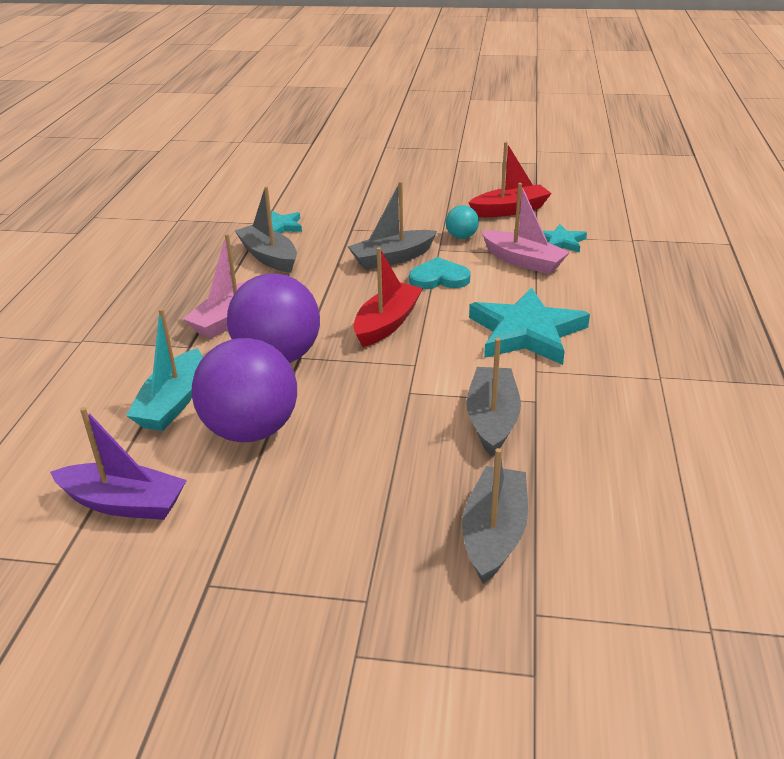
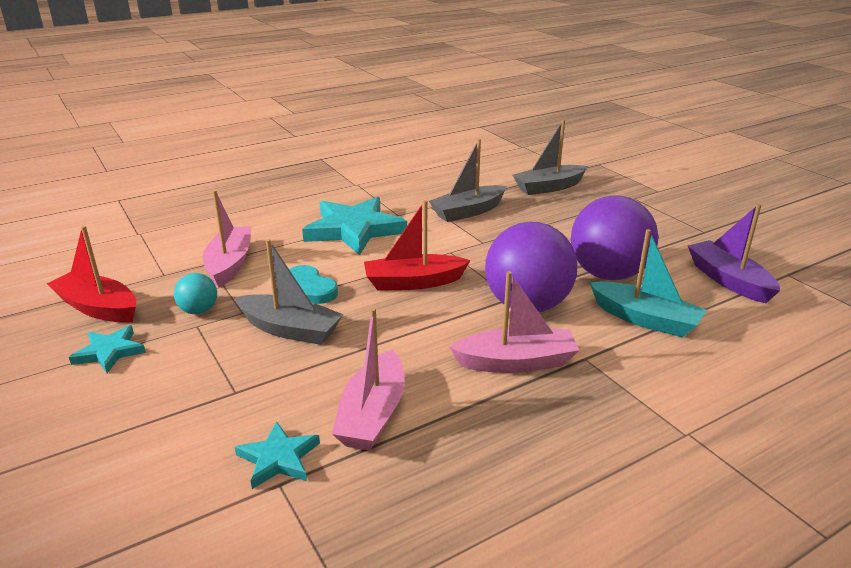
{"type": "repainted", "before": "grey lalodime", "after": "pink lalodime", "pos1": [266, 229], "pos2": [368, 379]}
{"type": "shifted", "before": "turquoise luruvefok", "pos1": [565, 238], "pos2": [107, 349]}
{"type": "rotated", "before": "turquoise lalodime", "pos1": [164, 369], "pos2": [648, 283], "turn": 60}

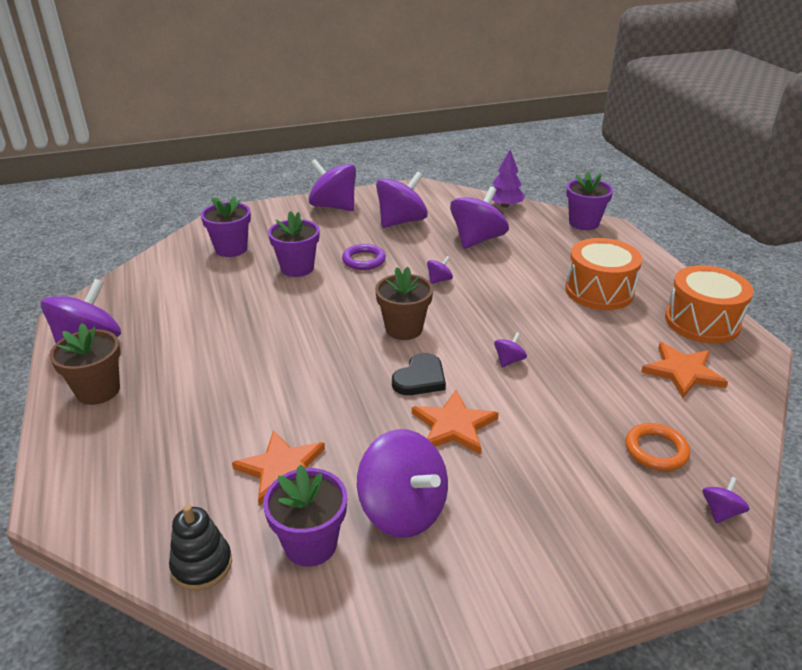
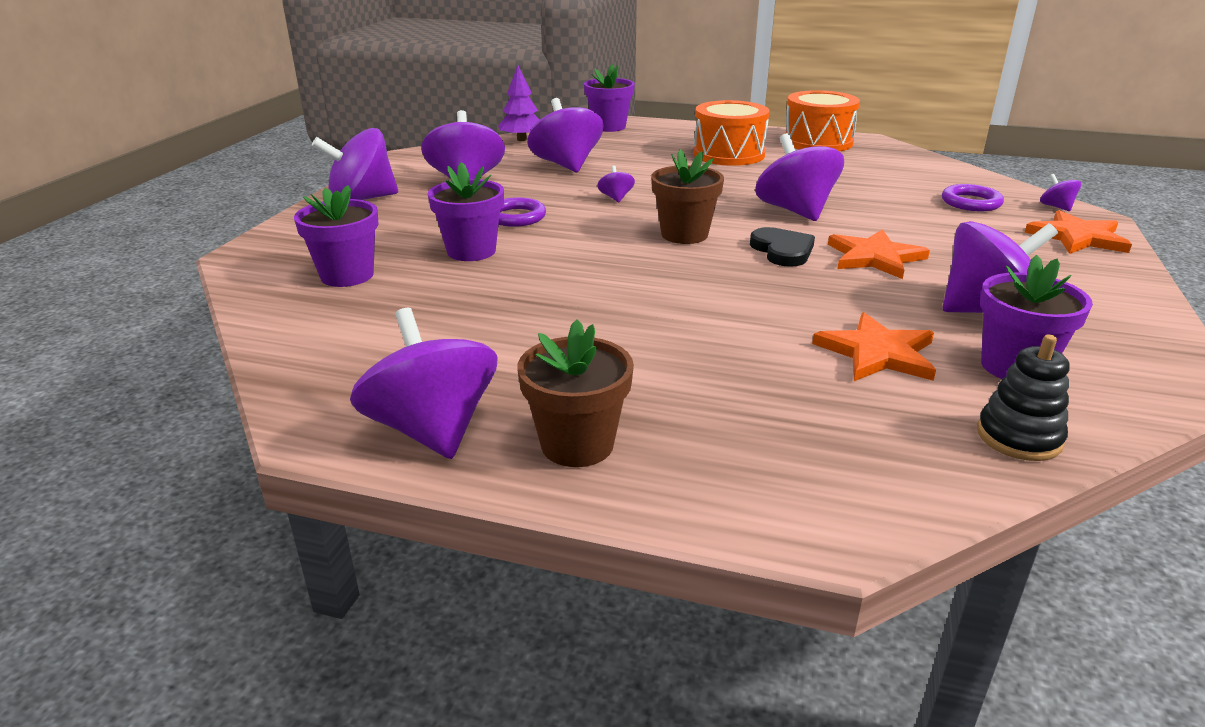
{"type": "scaled", "before": "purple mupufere", "pos1": [510, 349], "pos2": [799, 177], "scale": 2.28}
{"type": "shifted", "before": "orange luruvefok", "pos1": [684, 370], "pos2": [1078, 232]}
{"type": "repainted", "before": "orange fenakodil", "after": "purple fenakodil", "pos1": [657, 447], "pos2": [973, 197]}

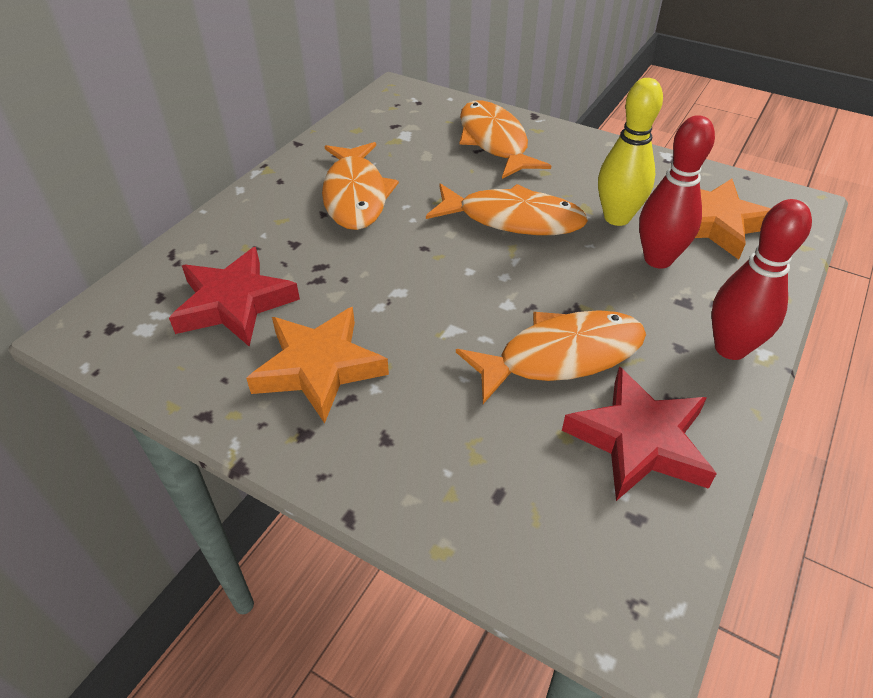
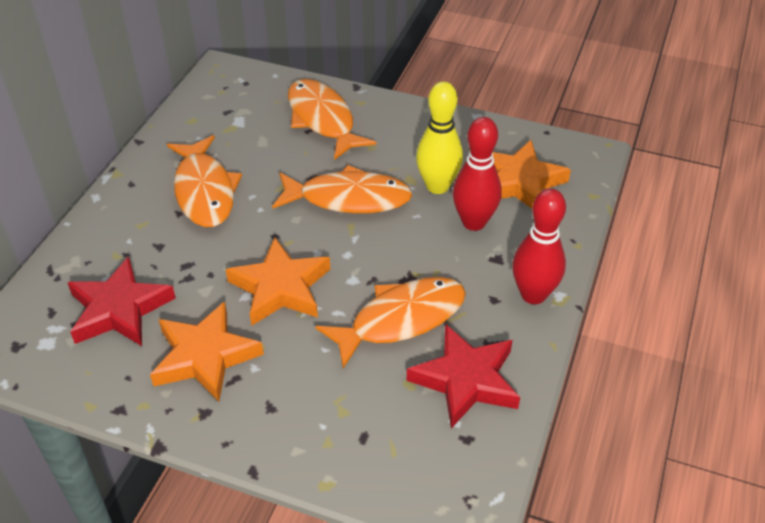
{"type": "new", "after": "orange luruvefok", "pos2": [277, 281]}

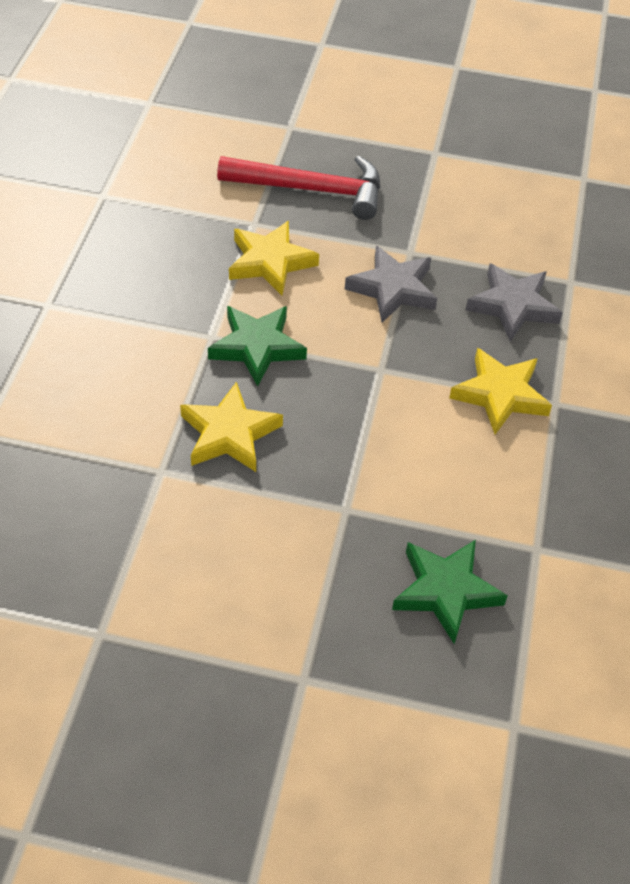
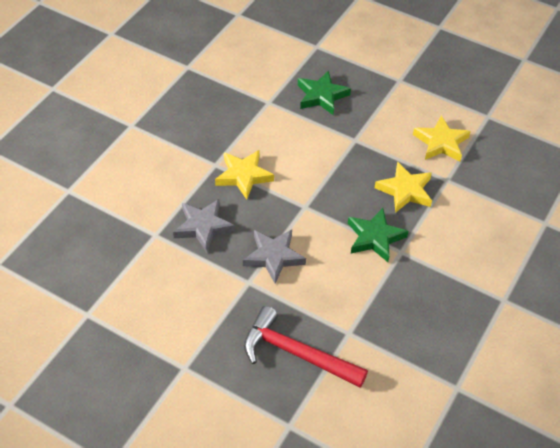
{"type": "shifted", "before": "yellow luruvefok", "pos1": [274, 258], "pos2": [442, 138]}

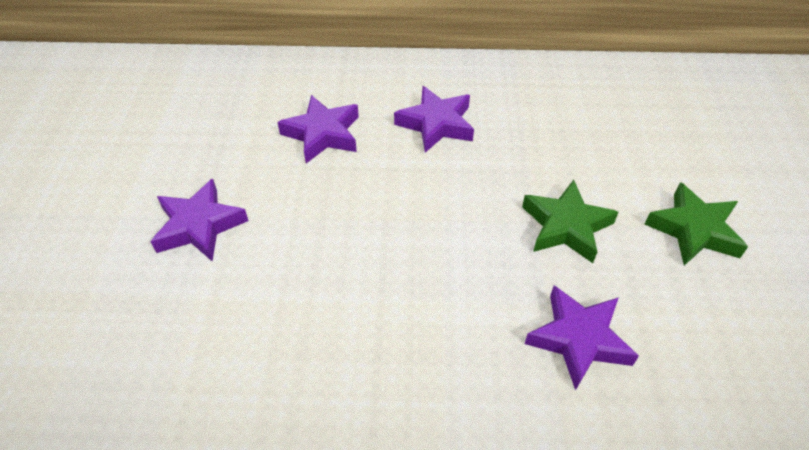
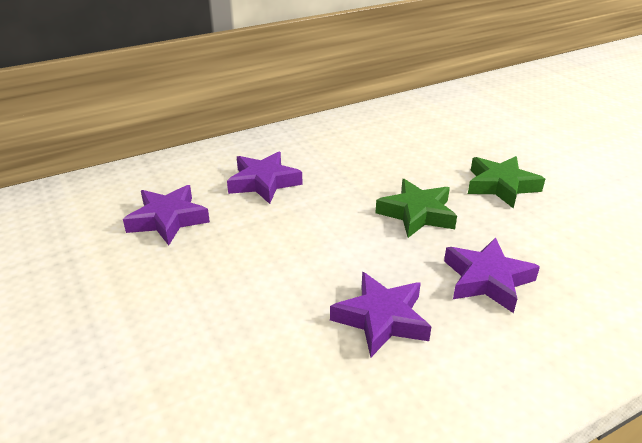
{"type": "shifted", "before": "purple luruvefok", "pos1": [199, 219], "pos2": [380, 314]}

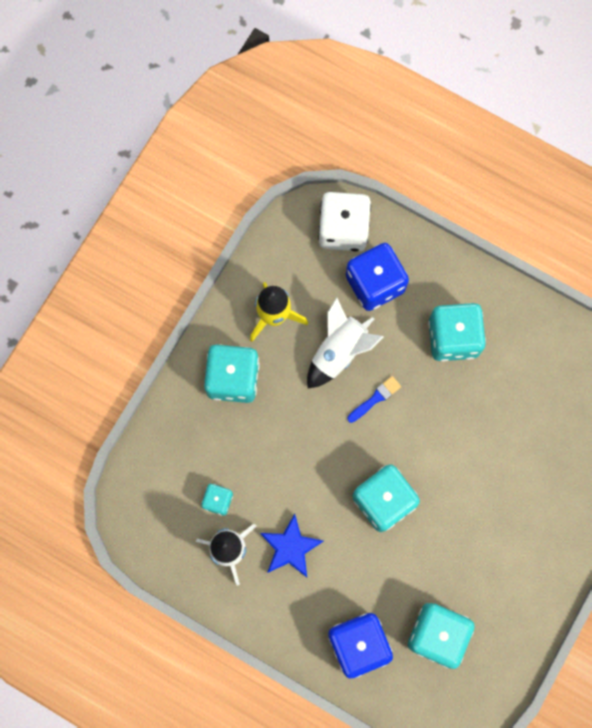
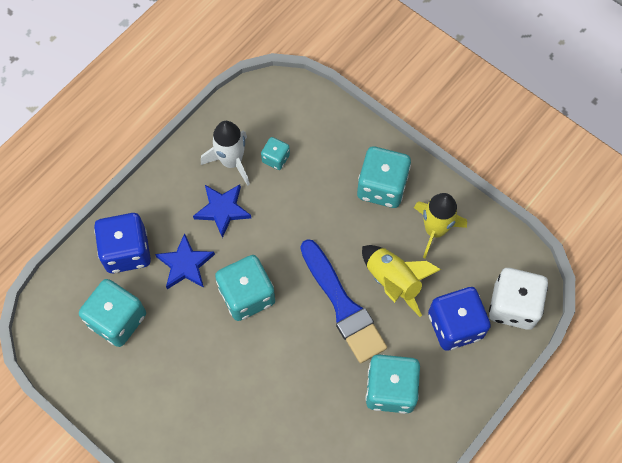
{"type": "repainted", "before": "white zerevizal", "after": "yellow zerevizal", "pos1": [345, 342], "pos2": [401, 281]}
{"type": "scaled", "before": "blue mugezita", "pos1": [374, 399], "pos2": [343, 301], "scale": 2.29}
{"type": "new", "after": "blue luruvefok", "pos2": [185, 261]}

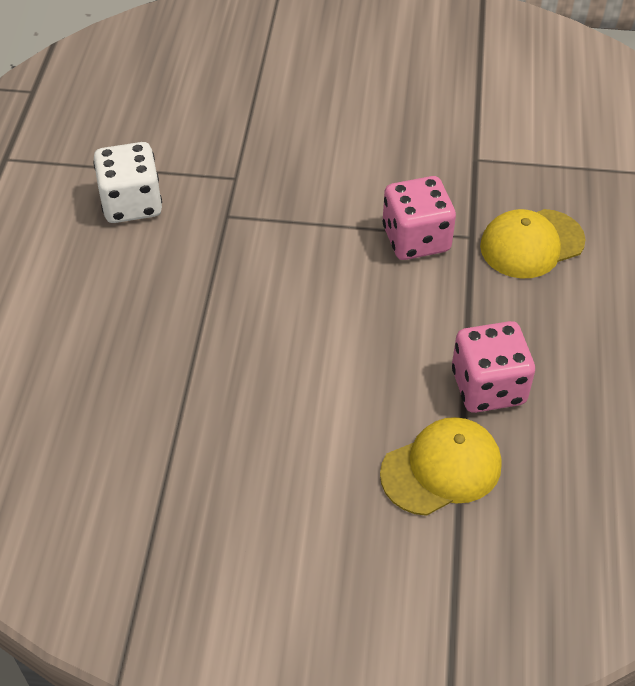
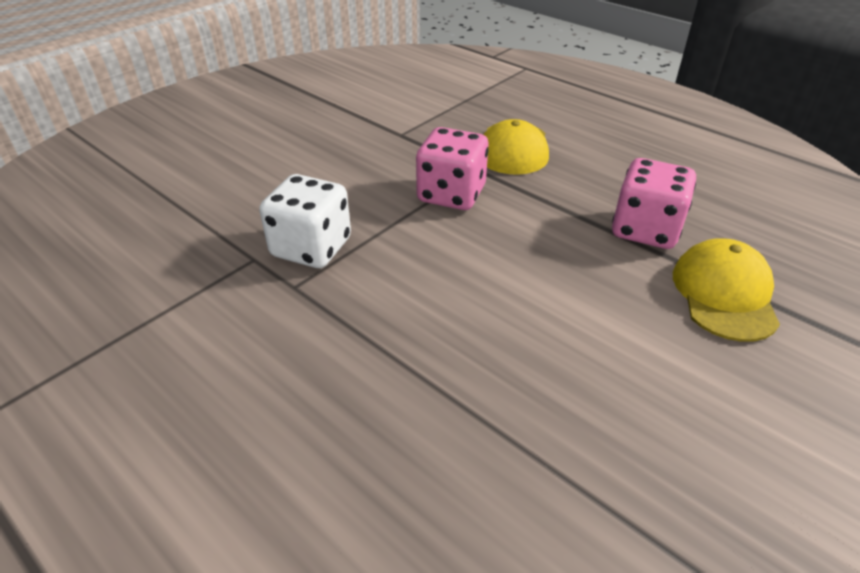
{"type": "shifted", "before": "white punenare", "pos1": [127, 182], "pos2": [305, 221]}

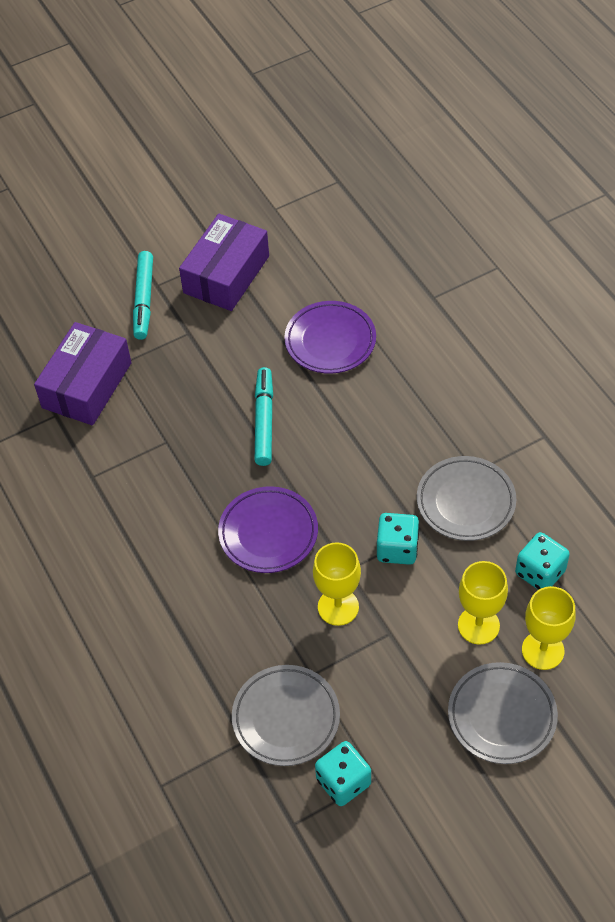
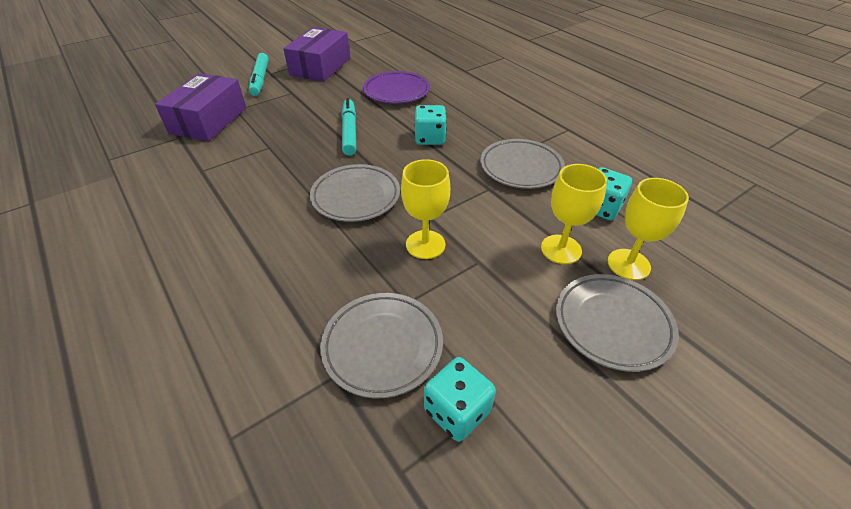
{"type": "repainted", "before": "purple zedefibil", "after": "grey zedefibil", "pos1": [268, 529], "pos2": [355, 193]}
{"type": "shifted", "before": "turquoise punenare", "pos1": [398, 539], "pos2": [431, 125]}

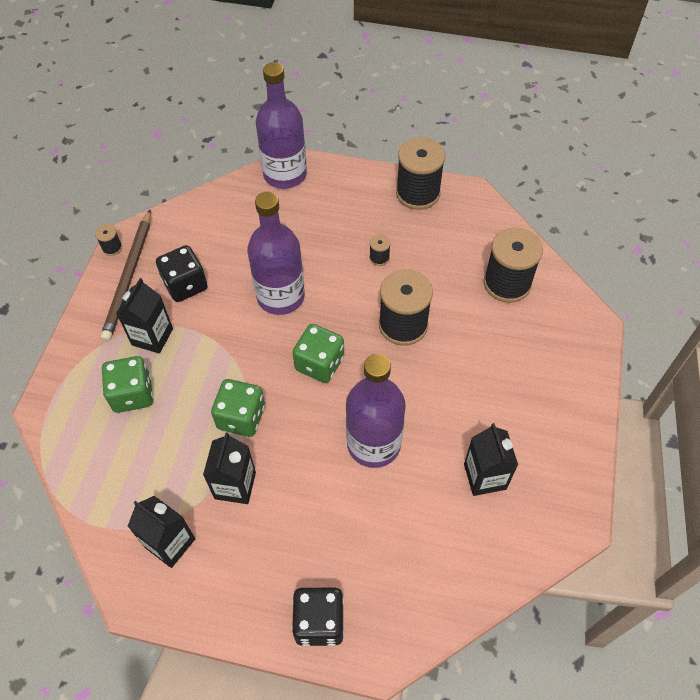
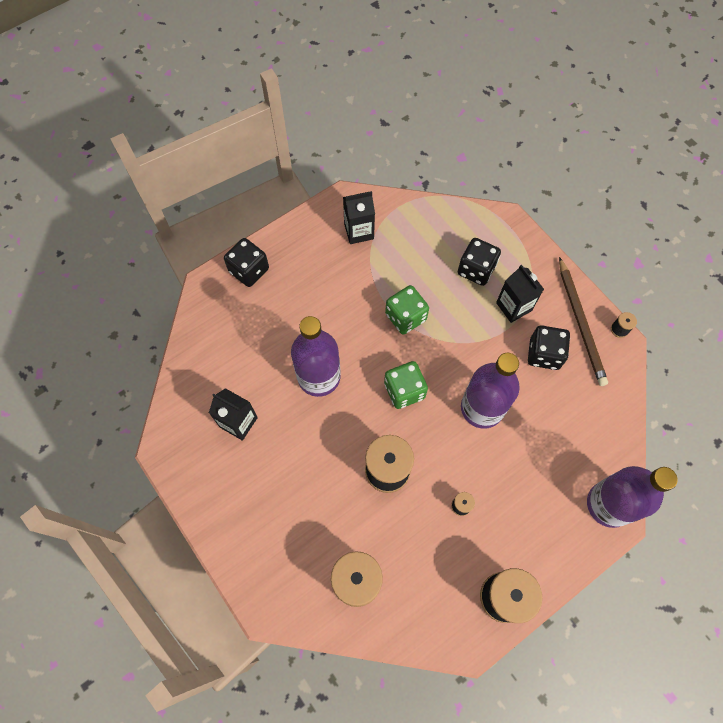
{"type": "rotated", "before": "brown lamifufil", "pos1": [125, 276], "pos2": [583, 321], "turn": -150}
{"type": "repainted", "before": "green punenare", "after": "black punenare", "pos1": [127, 384], "pos2": [479, 262]}
{"type": "gone", "before": "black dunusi", "pos1": [229, 468]}

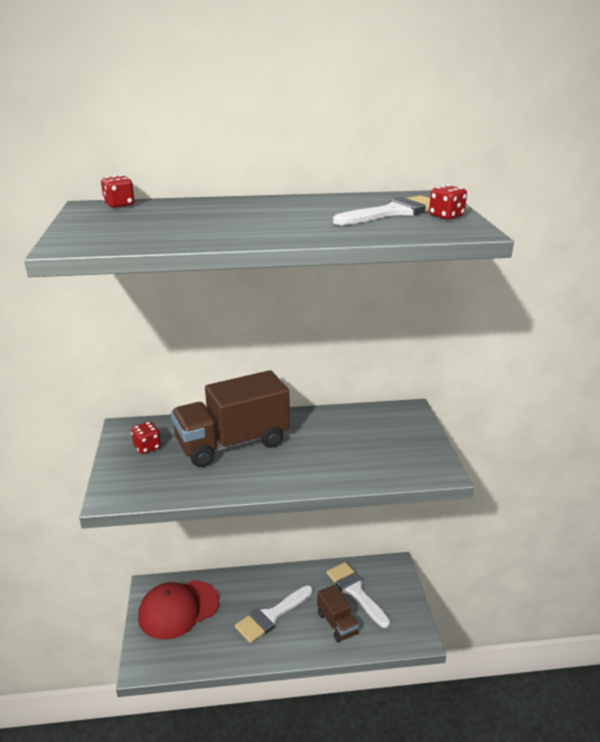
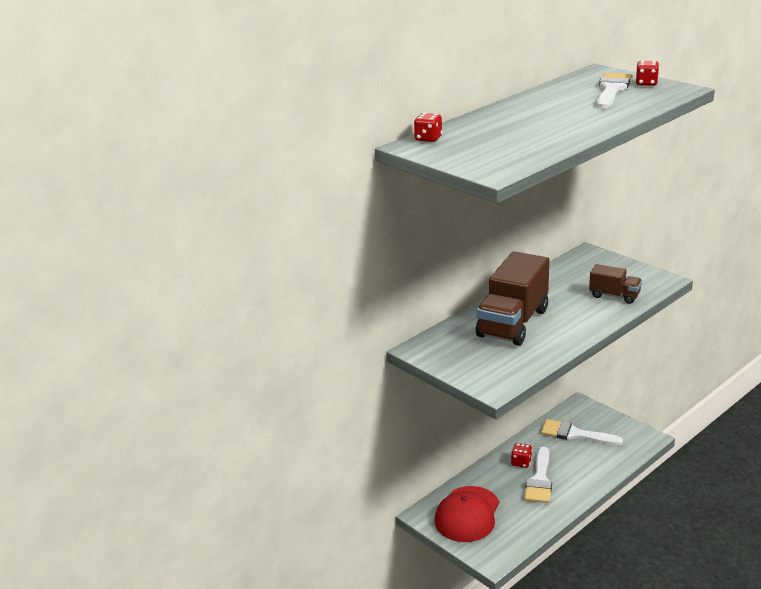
{"type": "shifted", "before": "red punenare", "pos1": [146, 438], "pos2": [521, 455]}
{"type": "shifted", "before": "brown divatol", "pos1": [338, 613], "pos2": [615, 284]}

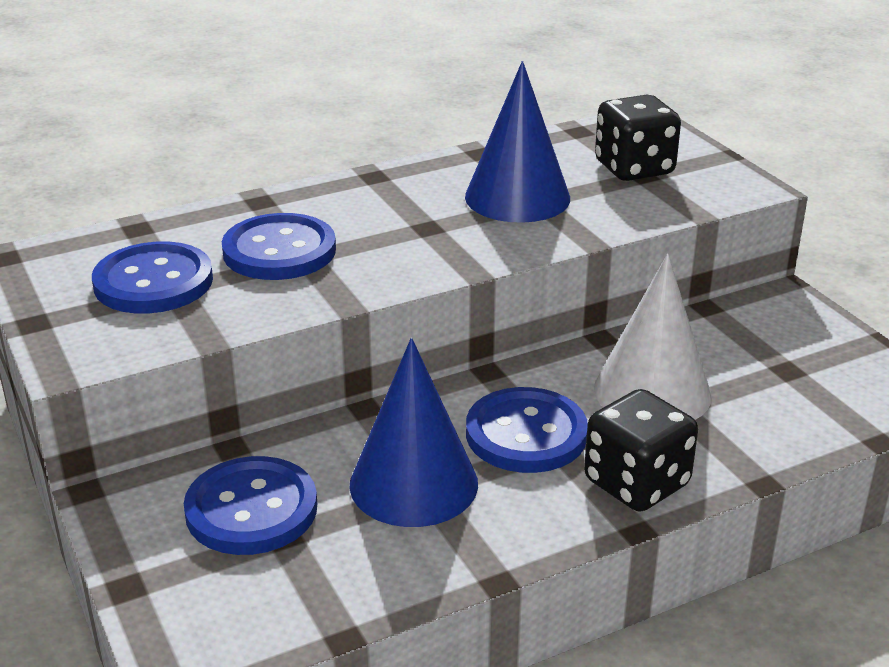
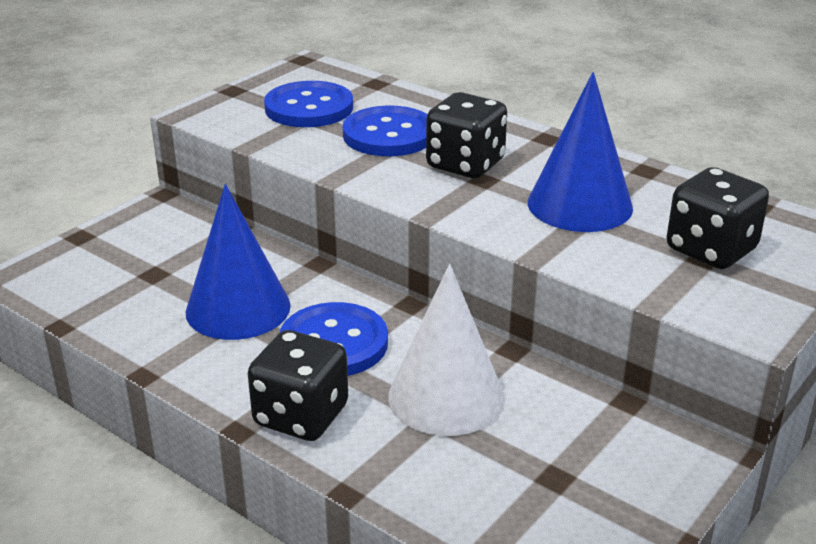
{"type": "gone", "before": "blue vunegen", "pos1": [250, 505]}
{"type": "new", "after": "black punenare", "pos2": [466, 135]}

